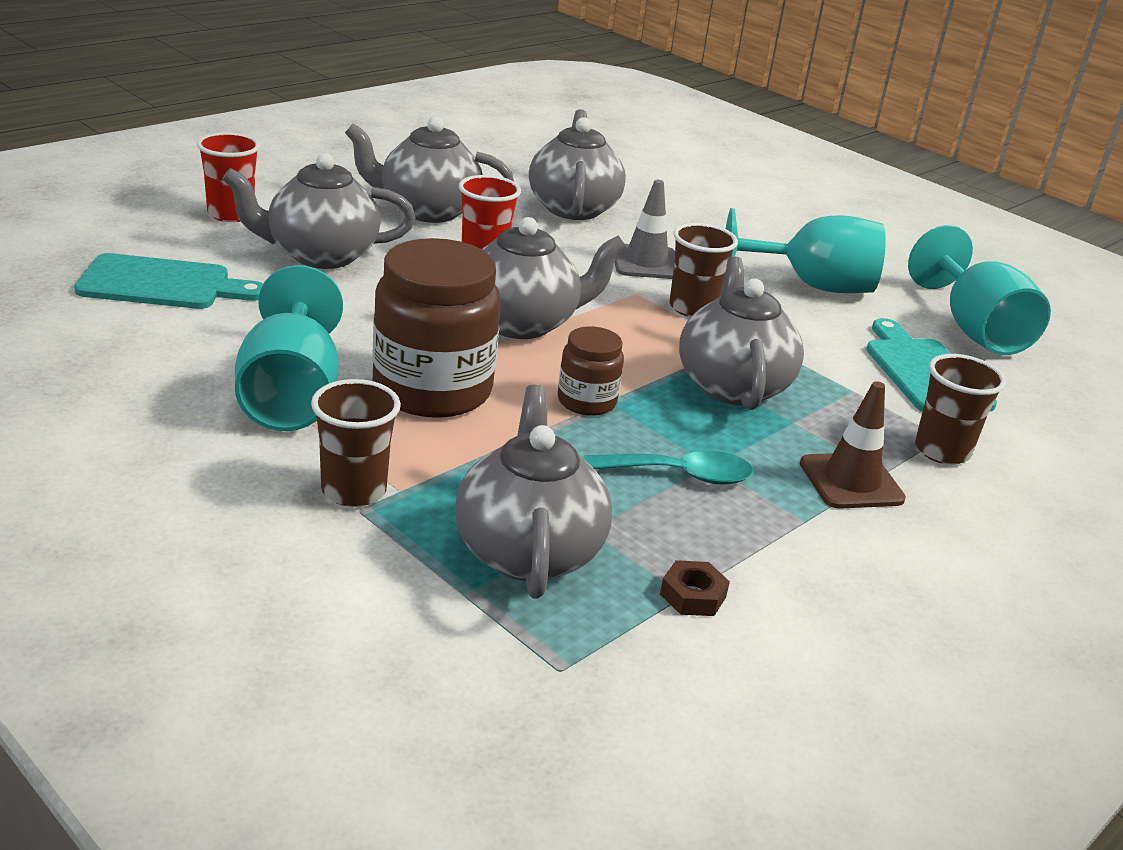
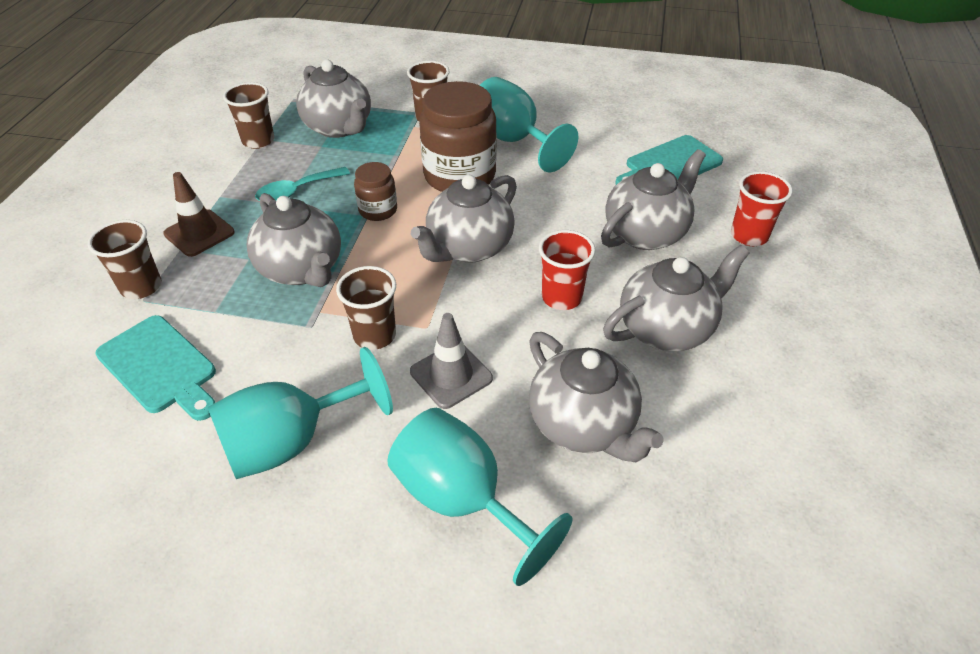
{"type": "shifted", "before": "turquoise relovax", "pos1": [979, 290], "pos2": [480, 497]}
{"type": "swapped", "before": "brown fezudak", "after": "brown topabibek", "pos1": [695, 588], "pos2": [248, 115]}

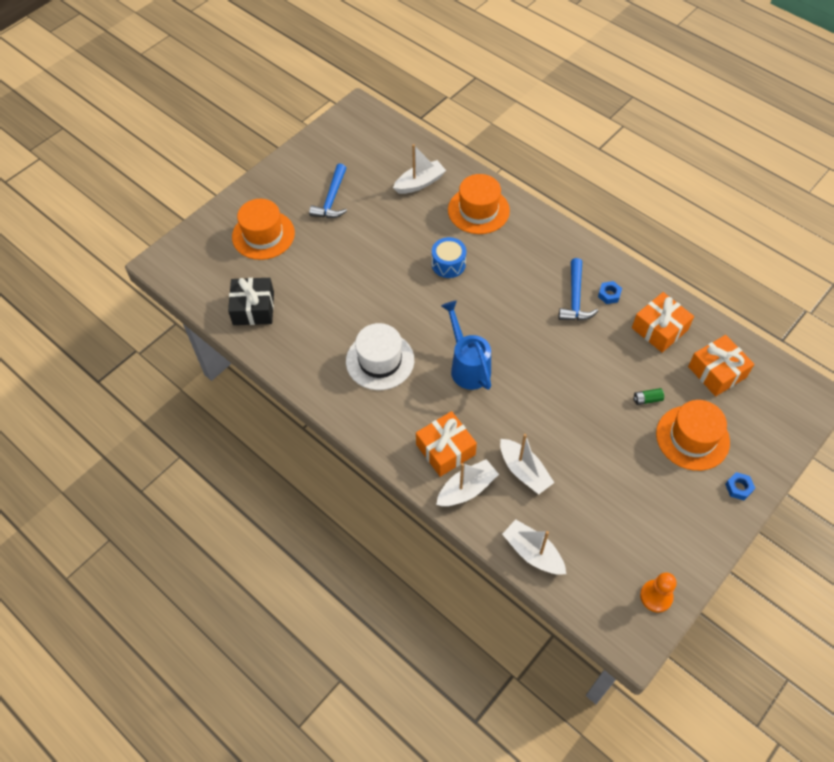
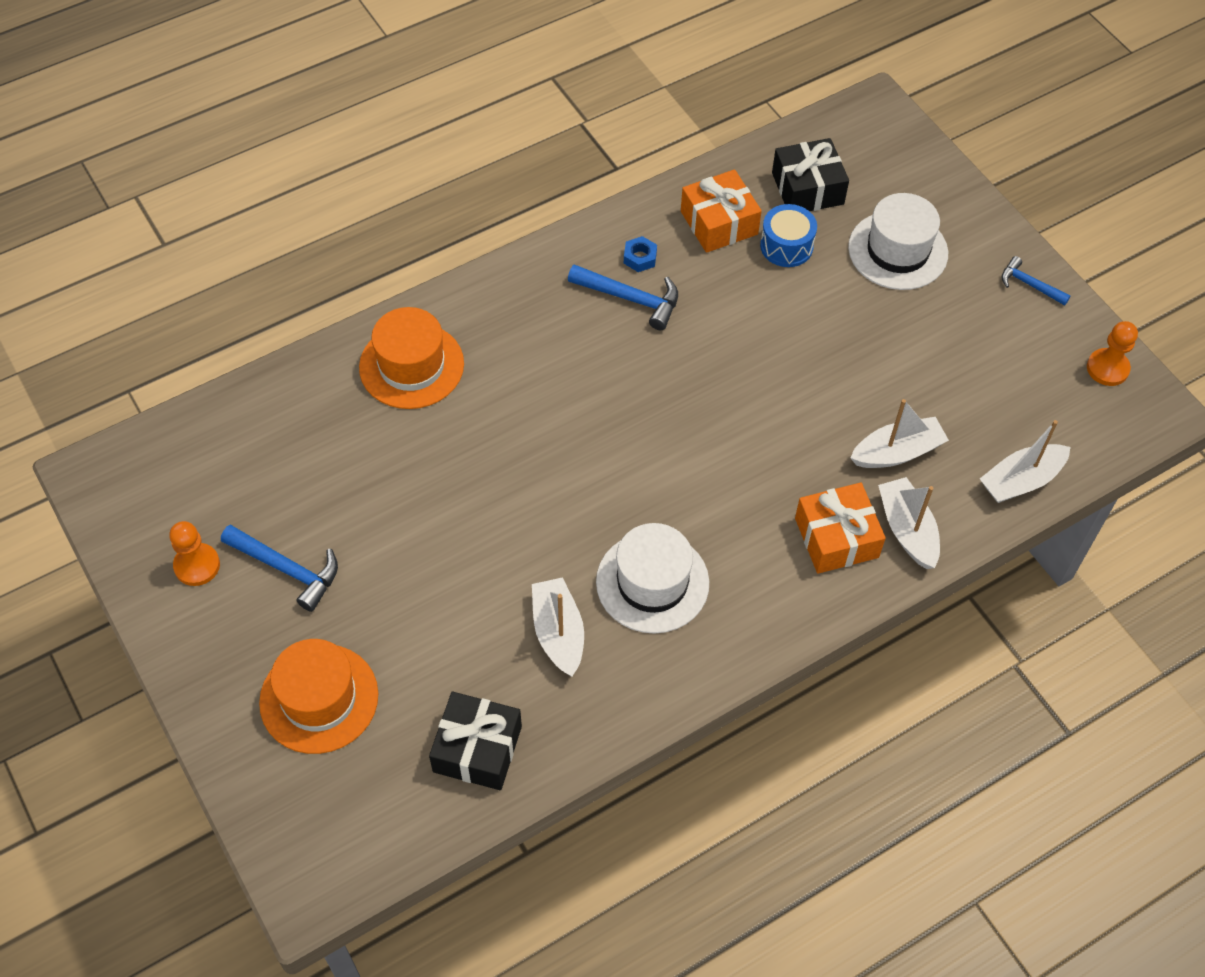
{"type": "shifted", "before": "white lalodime", "pos1": [419, 169], "pos2": [558, 626]}
{"type": "shifted", "before": "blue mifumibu", "pos1": [449, 257], "pos2": [788, 235]}
{"type": "gone", "before": "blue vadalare", "pos1": [466, 345]}
{"type": "repainted", "before": "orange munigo", "after": "black munigo", "pos1": [721, 365], "pos2": [810, 174]}
{"type": "gone", "before": "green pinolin", "pos1": [648, 396]}
{"type": "repainted", "before": "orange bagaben", "after": "white bagaben", "pos1": [693, 435], "pos2": [898, 241]}
{"type": "gone", "before": "blue fezudak", "pos1": [740, 486]}
{"type": "new", "after": "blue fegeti", "pos2": [1036, 281]}
{"type": "new", "after": "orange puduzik", "pos2": [194, 553]}

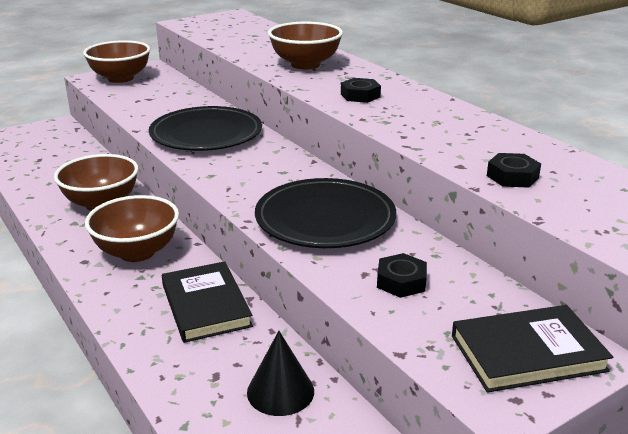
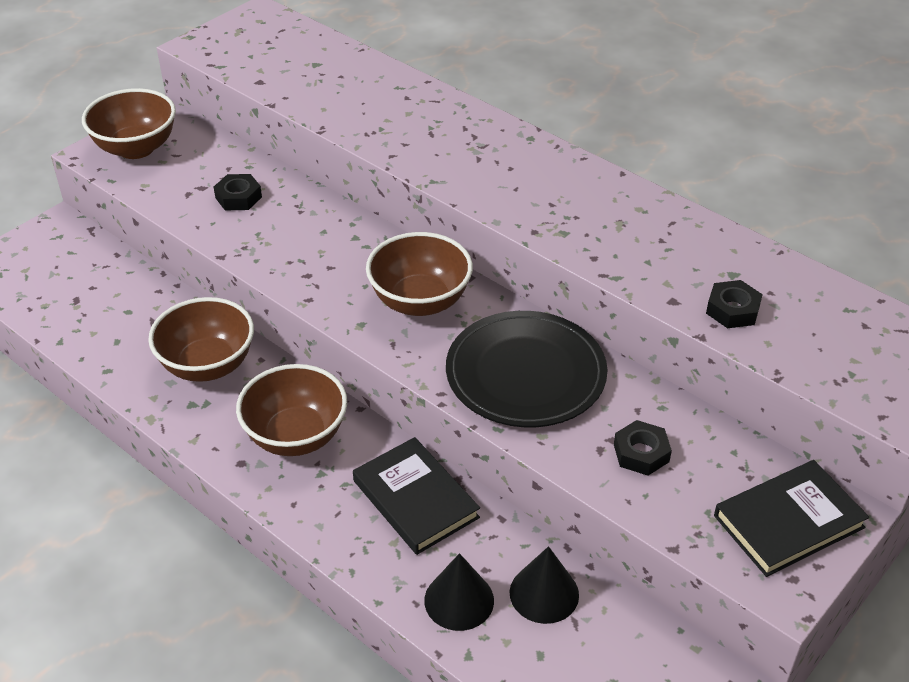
{"type": "shifted", "before": "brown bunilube", "pos1": [305, 45], "pos2": [419, 274]}
{"type": "shifted", "before": "black fezudak", "pos1": [361, 90], "pos2": [238, 192]}
{"type": "gone", "before": "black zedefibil", "pos1": [205, 128]}
{"type": "new", "after": "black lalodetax", "pos2": [459, 592]}

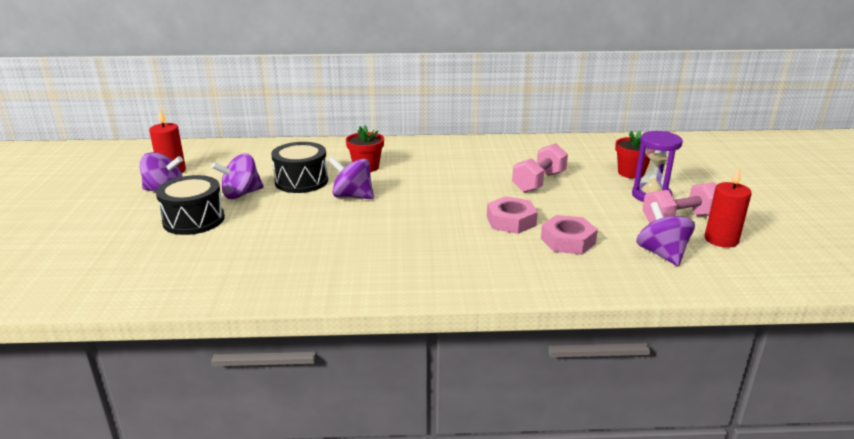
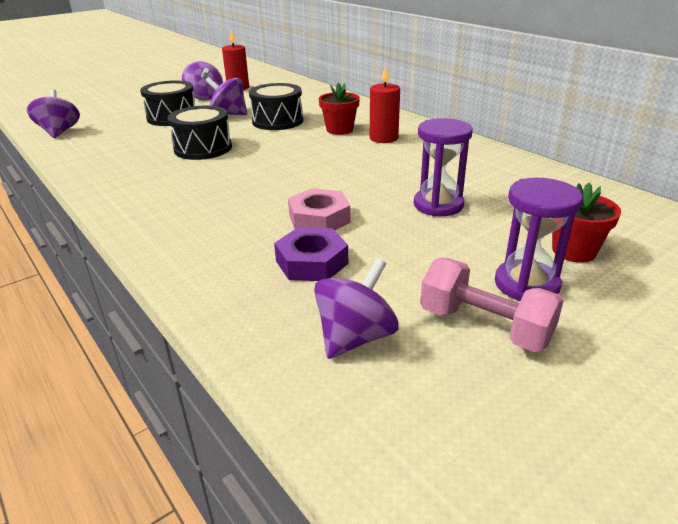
{"type": "swapped", "before": "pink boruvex", "after": "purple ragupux", "pos1": [540, 168], "pos2": [443, 167]}
{"type": "shifted", "before": "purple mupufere", "pos1": [351, 178], "pos2": [53, 113]}
{"type": "shifted", "before": "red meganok", "pos1": [728, 207], "pos2": [385, 104]}
{"type": "repainted", "before": "pink fezudak", "after": "purple fezudak", "pos1": [569, 234], "pos2": [311, 254]}
{"type": "new", "after": "black mifumibu", "pos2": [199, 133]}

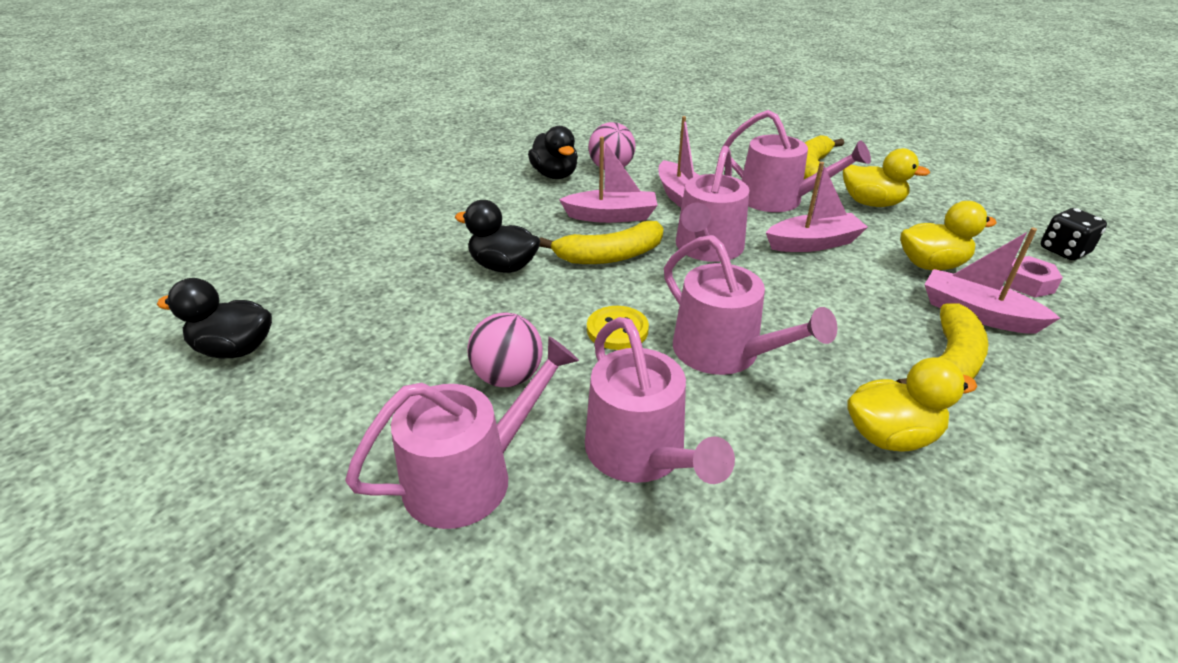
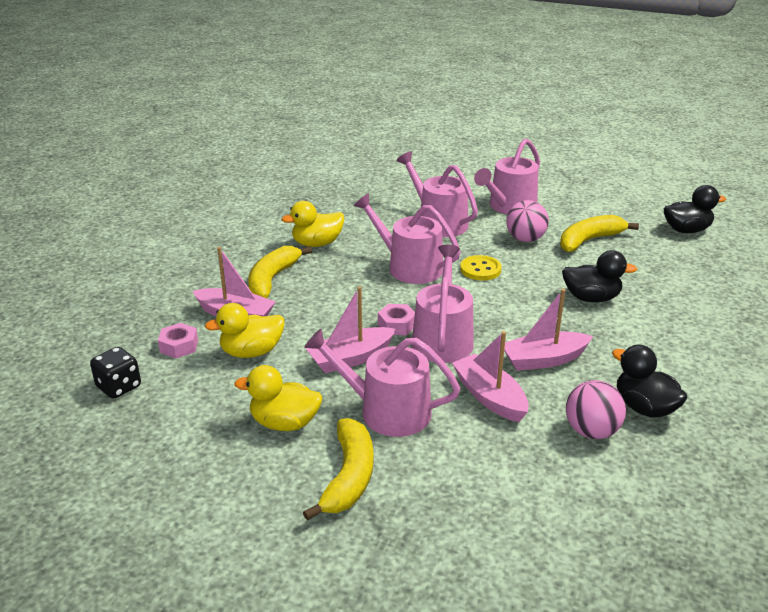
{"type": "shifted", "before": "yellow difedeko", "pos1": [601, 242], "pos2": [599, 233]}
{"type": "new", "after": "pink fezudak", "pos2": [396, 319]}

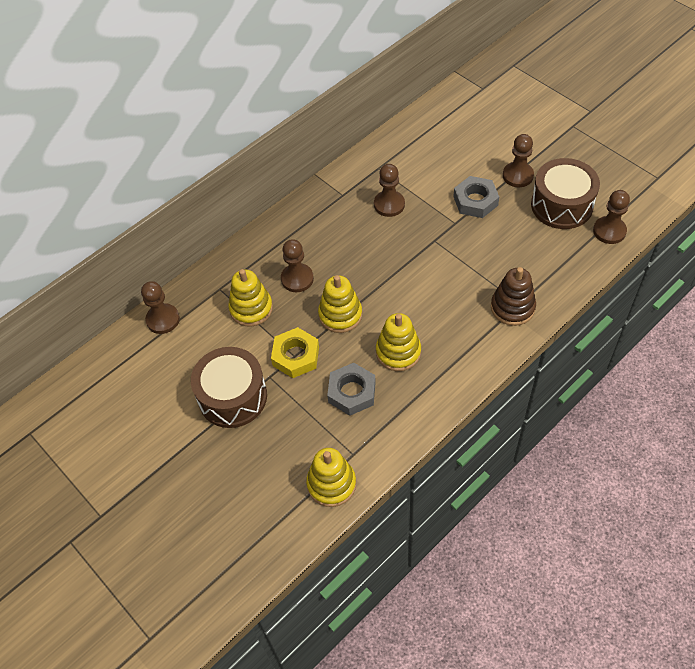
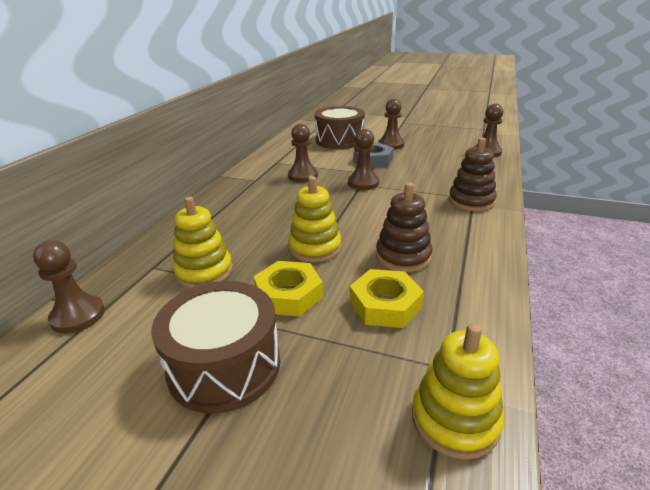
{"type": "shifted", "before": "brown mifumibu", "pos1": [565, 193], "pos2": [340, 127]}
{"type": "shifted", "before": "brown puduzik", "pos1": [297, 265], "pos2": [363, 159]}
{"type": "repainted", "before": "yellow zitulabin", "after": "brown zitulabin", "pos1": [398, 342], "pos2": [404, 227]}
{"type": "repainted", "before": "grey fezudak", "after": "yellow fezudak", "pos1": [351, 389], "pos2": [387, 298]}

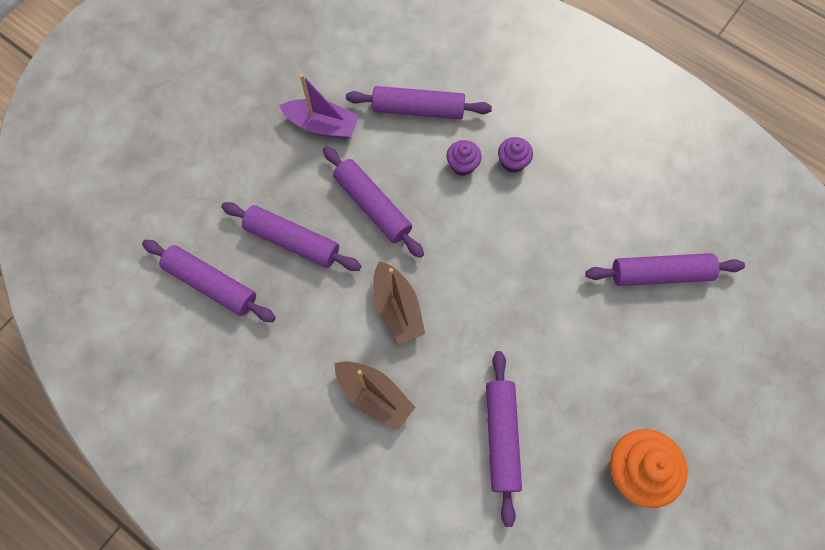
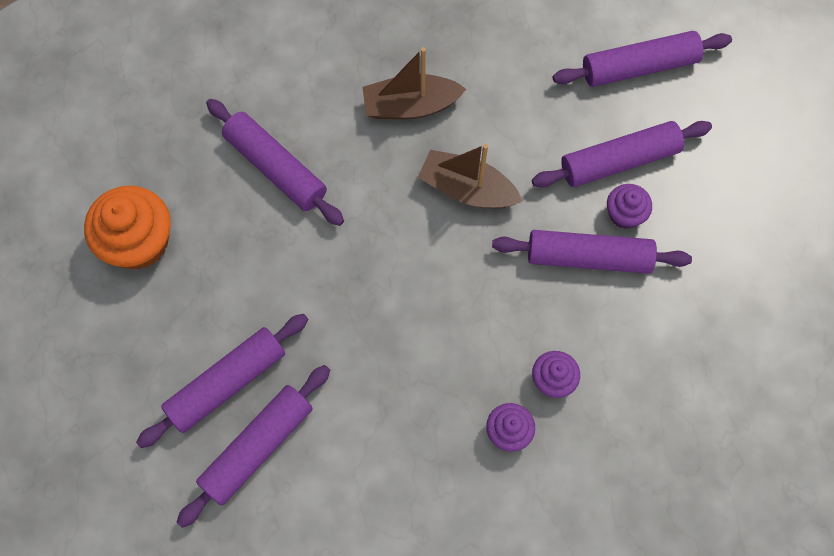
{"type": "gone", "before": "purple lalodime", "pos1": [319, 106]}
{"type": "shifted", "before": "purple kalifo", "pos1": [419, 102], "pos2": [222, 381]}
{"type": "new", "after": "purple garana", "pos2": [629, 206]}

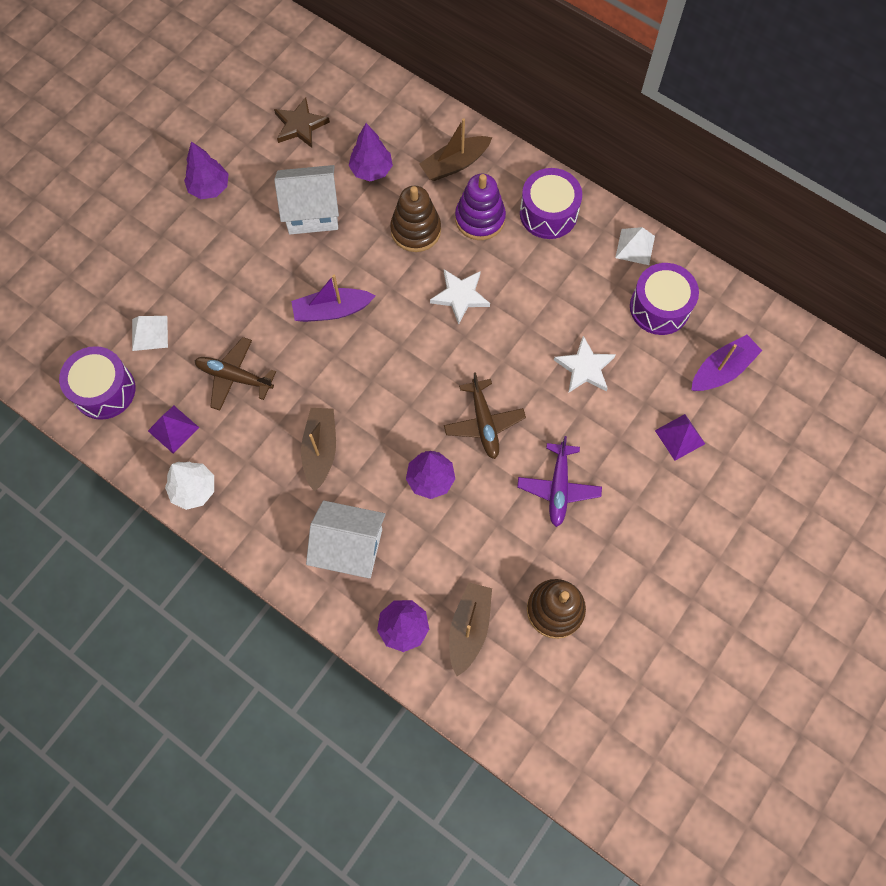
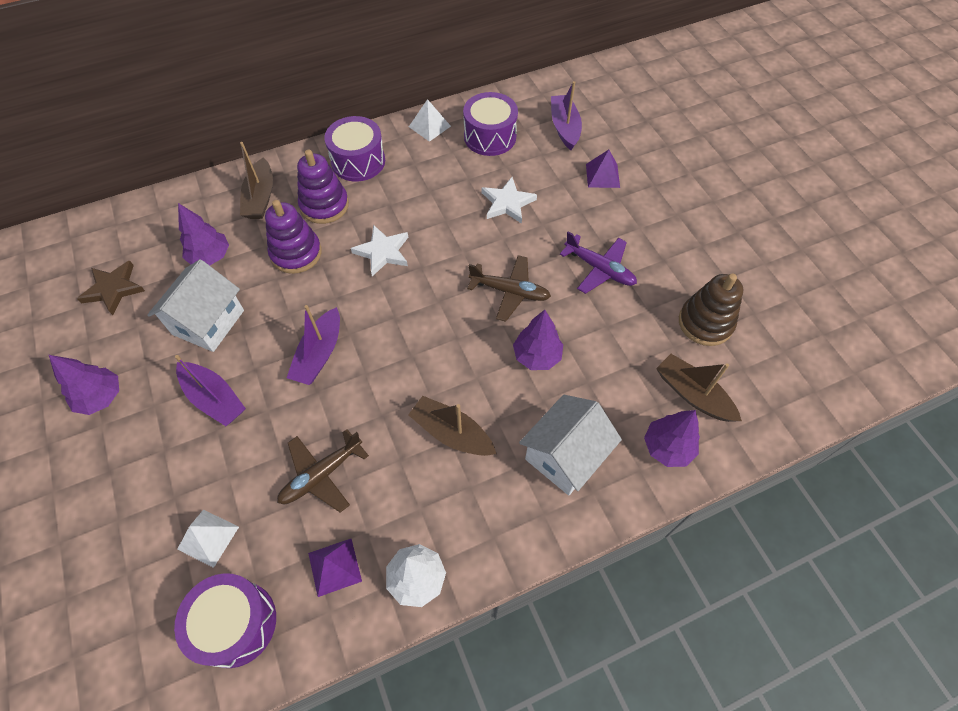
{"type": "repainted", "before": "brown zitulabin", "after": "purple zitulabin", "pos1": [415, 219], "pos2": [293, 237]}
{"type": "new", "after": "purple lalodime", "pos2": [210, 390]}

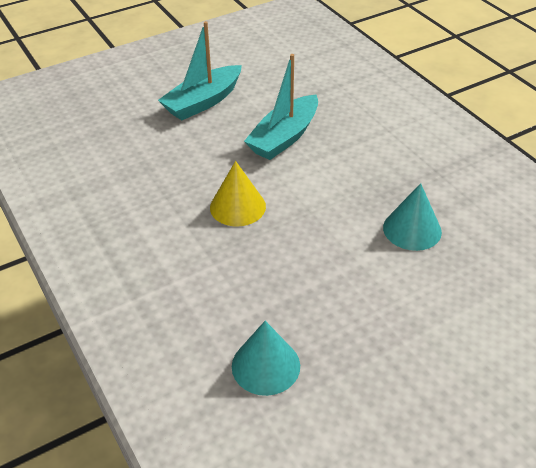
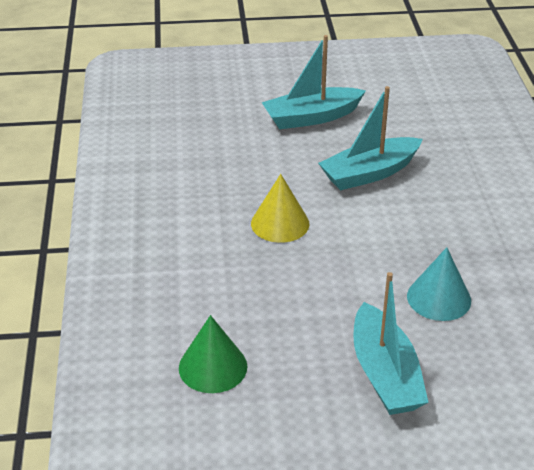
{"type": "repainted", "before": "turquoise lalodetax", "after": "green lalodetax", "pos1": [266, 358], "pos2": [213, 354]}
{"type": "new", "after": "turquoise lalodime", "pos2": [391, 343]}

